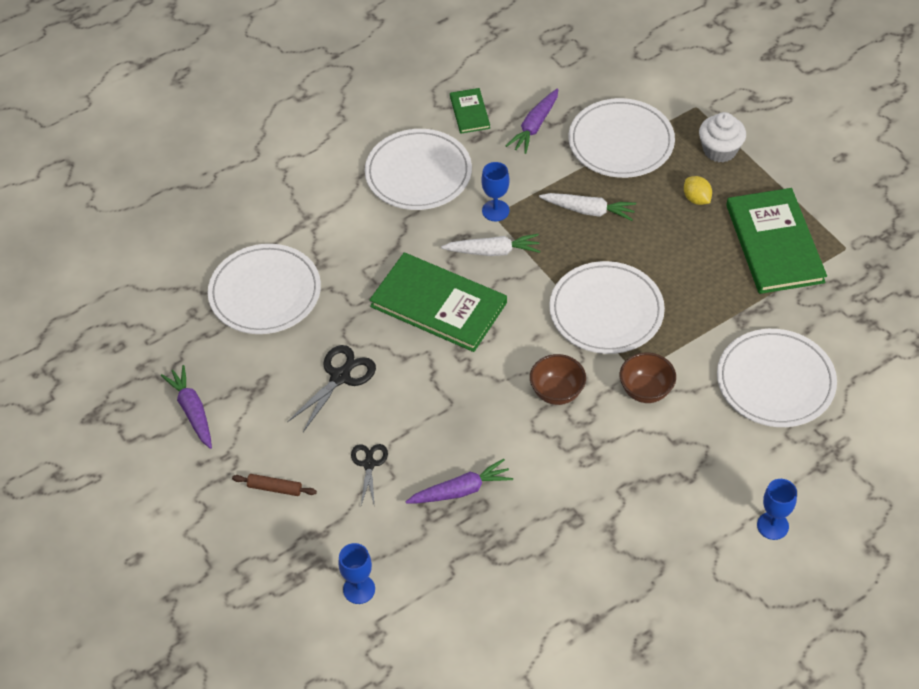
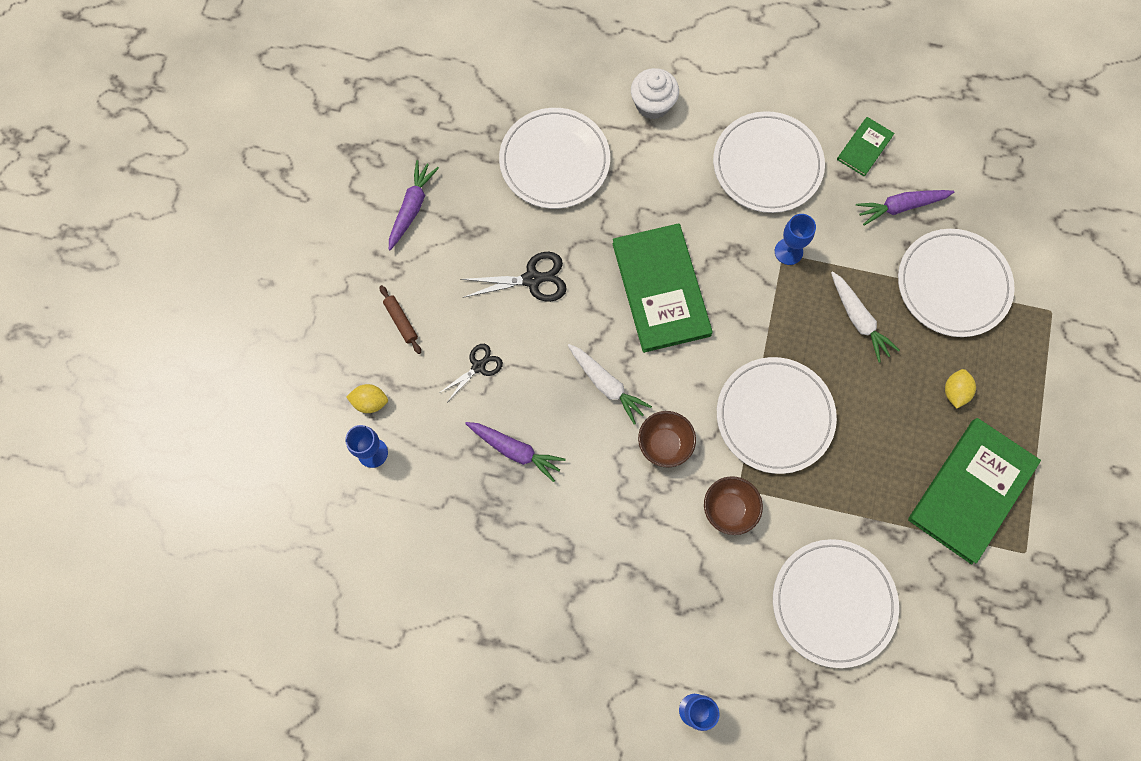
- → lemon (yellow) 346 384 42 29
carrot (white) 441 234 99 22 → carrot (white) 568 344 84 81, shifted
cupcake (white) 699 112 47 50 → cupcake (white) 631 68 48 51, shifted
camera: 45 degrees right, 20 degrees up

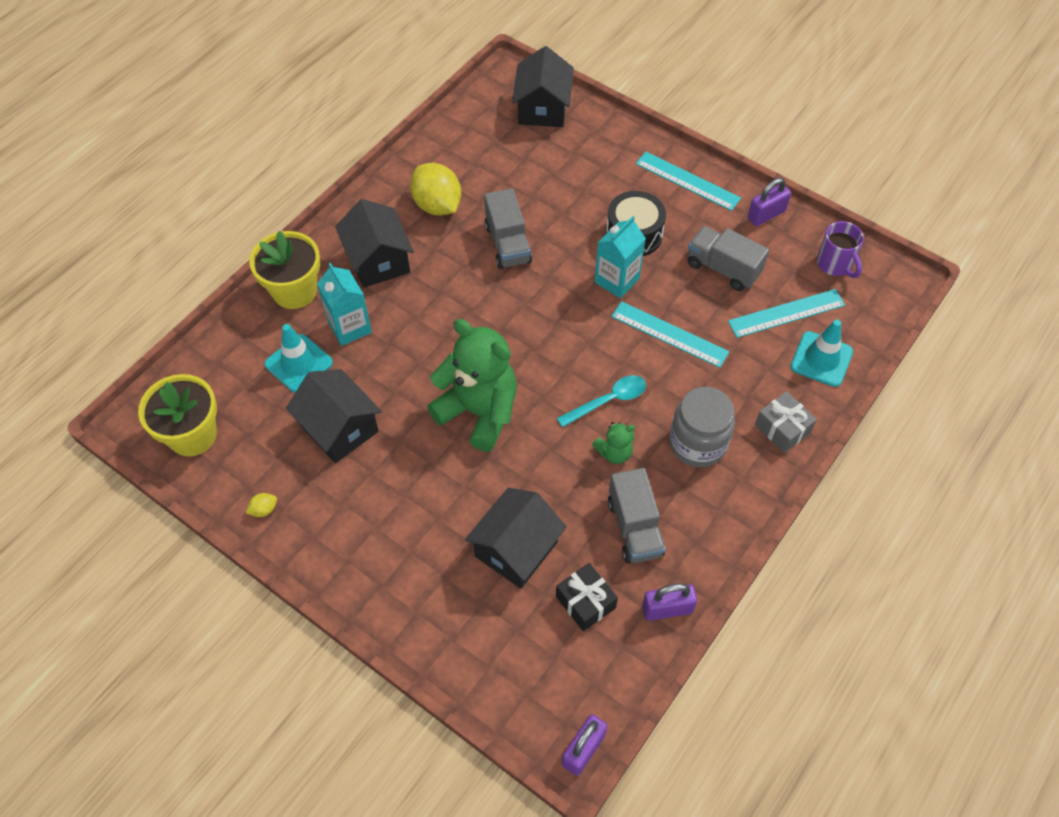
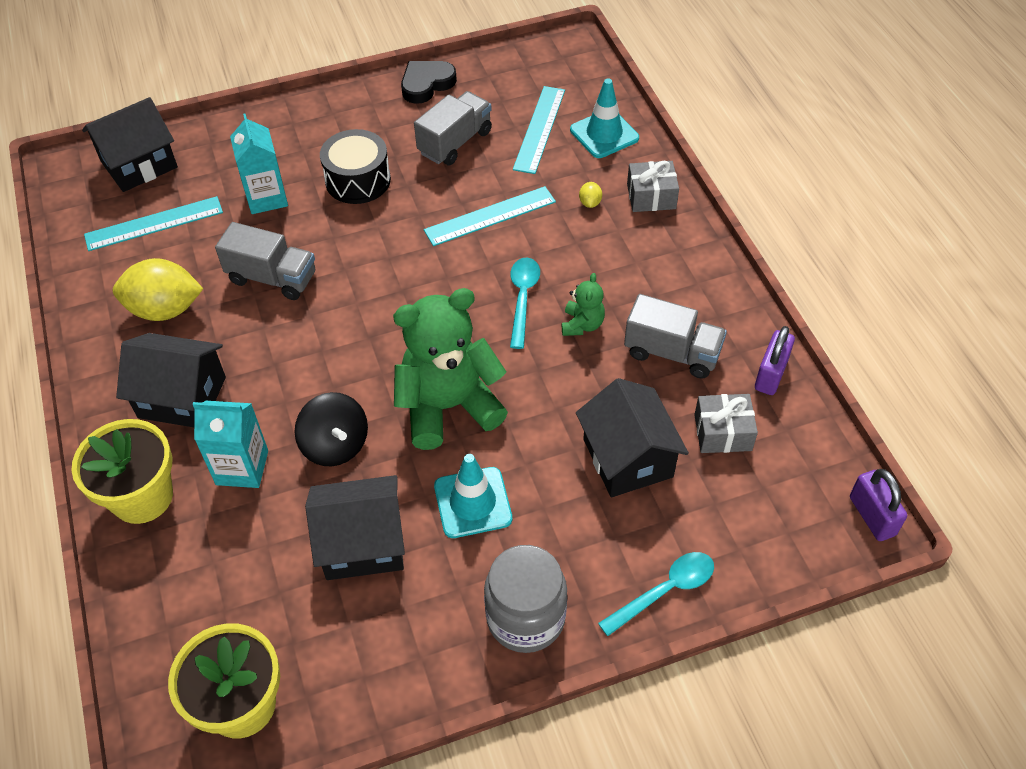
house (black) 512 46 62 81 → house (black) 82 97 96 95, 75 degrees counterclockwise
ruler (turquoise) 636 152 105 59 → ruler (turquoise) 84 196 139 55, shifted
carton (turquoise) 595 216 51 82 → carton (turquoise) 230 113 58 101, shifted
- → spinning top (black) 295 392 73 74
padlock (purple) 748 178 43 48 → heart (black) 401 61 56 43
truck (grey) 688 226 81 65 → truck (grey) 414 91 78 74, 150 degrees clockwise
traffic cone (turquoise) 264 324 69 69 → traffic cone (turquoise) 434 454 78 84, shifted
jar (grey) 669 387 66 80 → jar (grey) 484 545 83 108, shifted
lemon (yellow) 246 493 31 24 → lemon (yellow) 579 182 23 26, shifted
- → spoon (turquoise) 598 552 116 84
gift (black) 556 563 62 68 → gift (grey) 694 394 64 59
mug (purple) 817 221 47 57 → -
camera: 55 degrees left, 5 degrees down

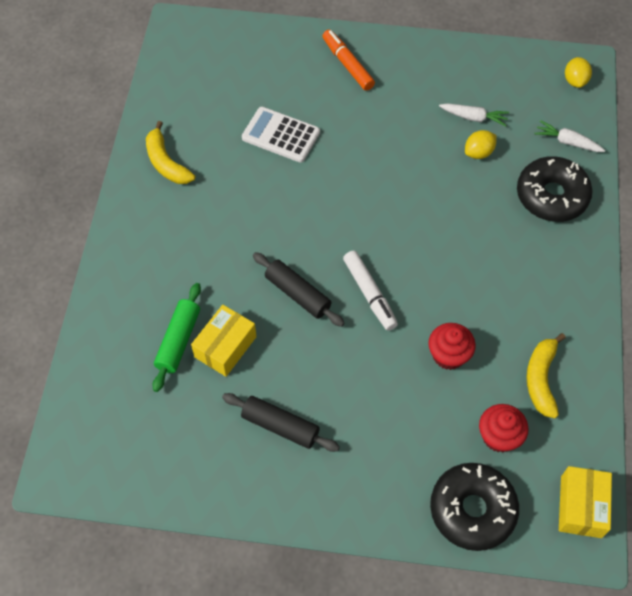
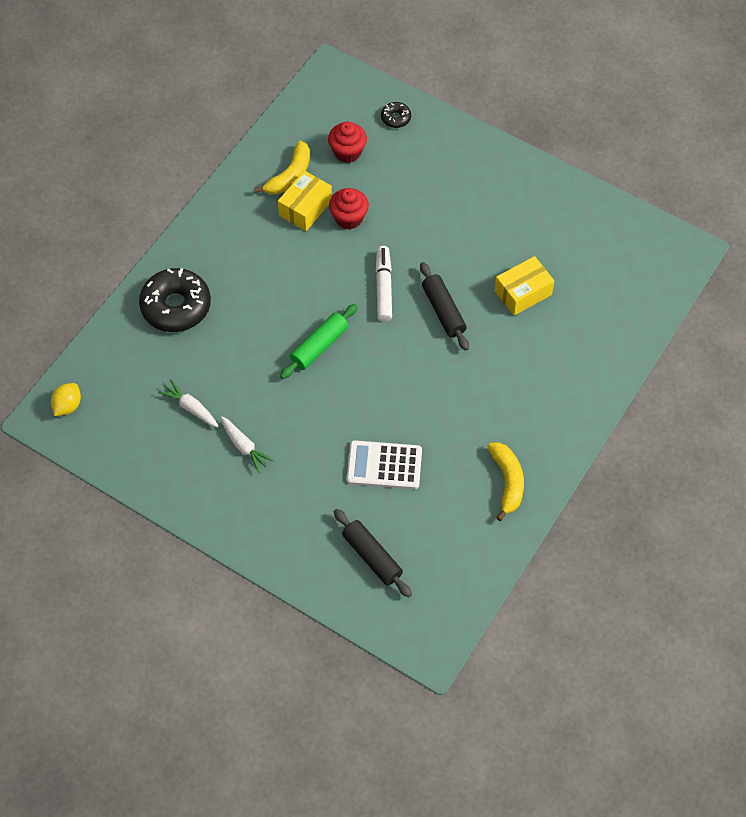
carrot (white) 534 120 71 32 → carrot (white) 221 416 53 57, shifted
box (yellow) 559 466 53 72 → box (yellow) 278 171 54 60, shifted
rolling pin (green) 152 283 49 109 → rolling pin (green) 280 304 78 75, shifted
rolling pin (black) 222 393 118 59 → rolling pin (black) 334 509 78 89, shifted
calculator (white) 242 107 78 56 → calculator (white) 347 440 75 49, 135 degrees clockwise
donut (black) 430 463 89 88 → donut (black) 381 102 30 26, x0.46
marker (orange) 323 30 52 61 → -
lemon (yellow) 465 130 32 29 → -
camera: 155 degrees left, 0 degrees up

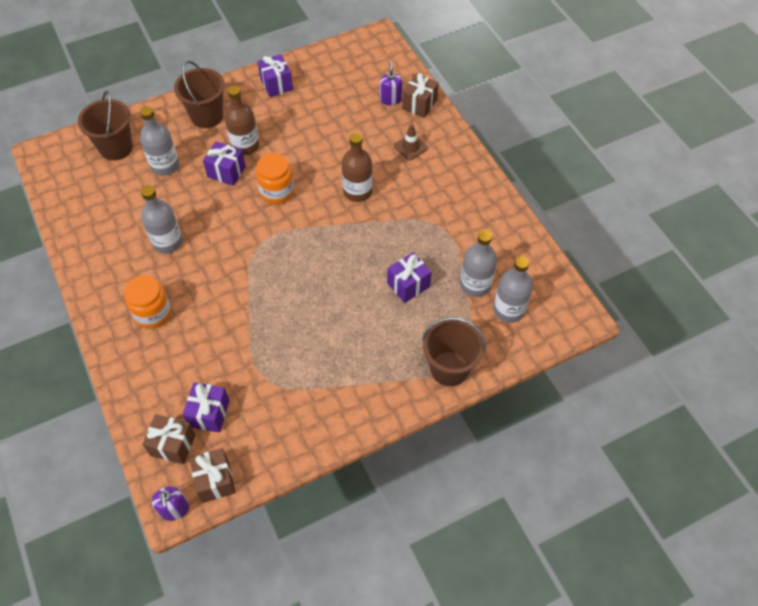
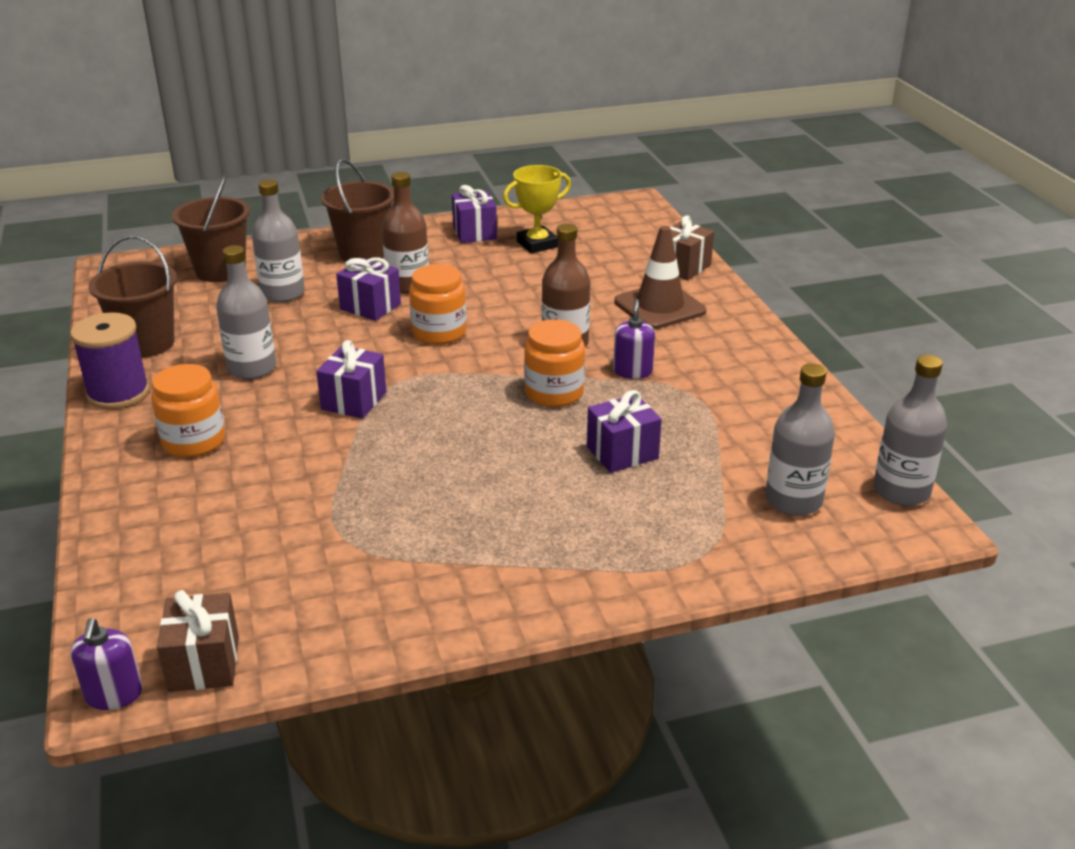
- → spool (purple) 70 312 80 97
bucket (brown) 422 317 64 69 → bucket (brown) 89 235 88 122, shifted
gift (purple) 183 382 47 51 → gift (purple) 316 340 71 79, shifted
- → trophy (yellow) 503 165 68 88
- → jar (orange) 524 319 61 88
soap dispenser (purple) 380 61 22 44 → soap dispenser (purple) 613 299 42 80, shifted
traffic cone (brown) 394 124 34 37 → traffic cone (brown) 614 226 92 103, x1.72
bottle (grey) 460 230 37 67 → bottle (grey) 873 355 74 151, shifted
gift (brown) 142 414 54 50 → -
camera: 10 degrees right, 25 degrees down

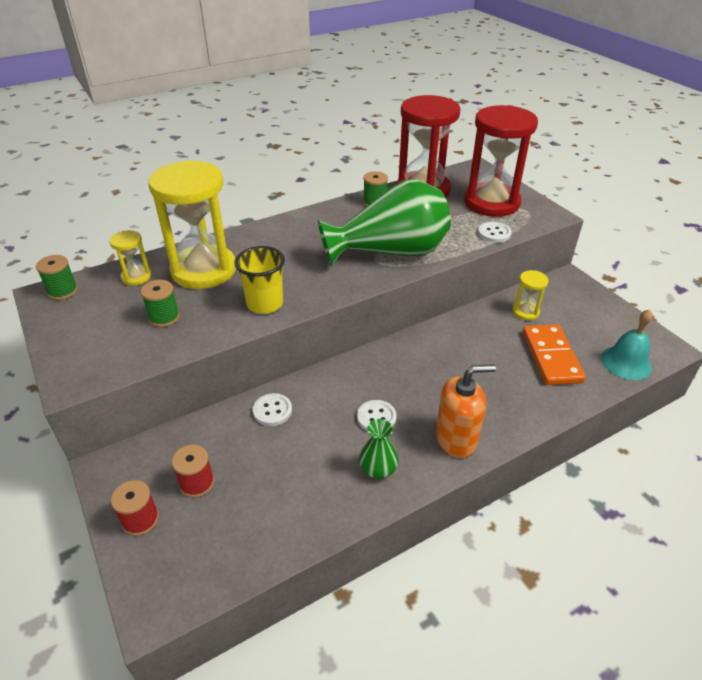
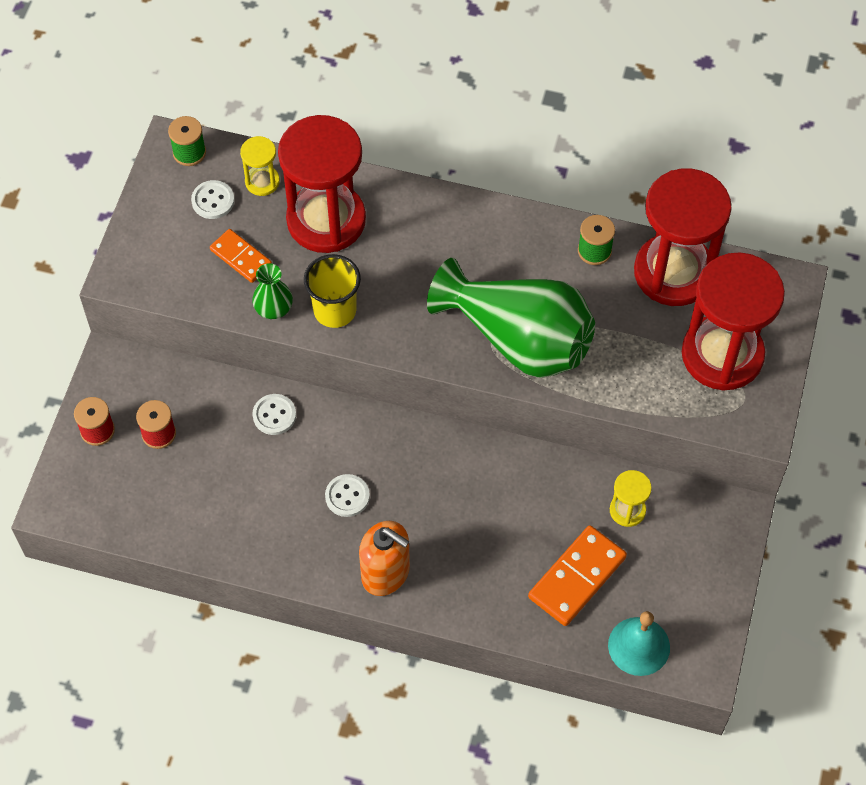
button (white) 478 222 33 21 → button (white) 191 180 44 39, shifted
spool (green) 140 280 40 47 → domino (orange) 210 229 62 54
vase (green) 359 419 39 60 → vase (green) 252 263 41 56, shifted
hourglass (yellow) 148 160 88 129 → hourglass (red) 278 115 88 138
camera: 45 degrees right, 20 degrees up

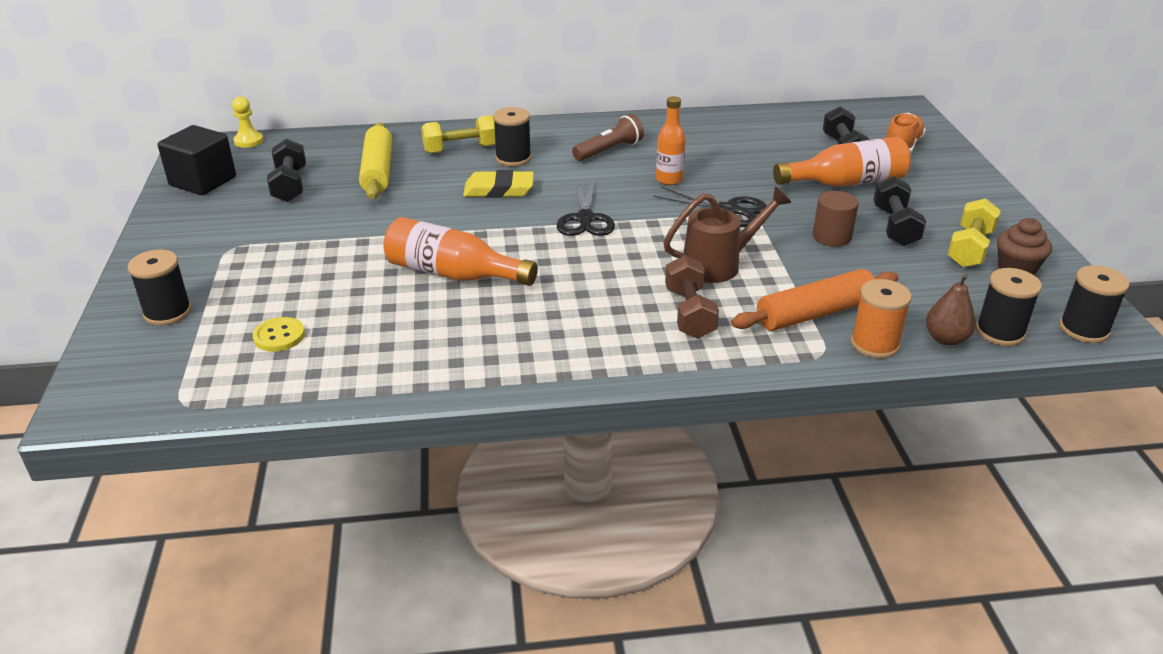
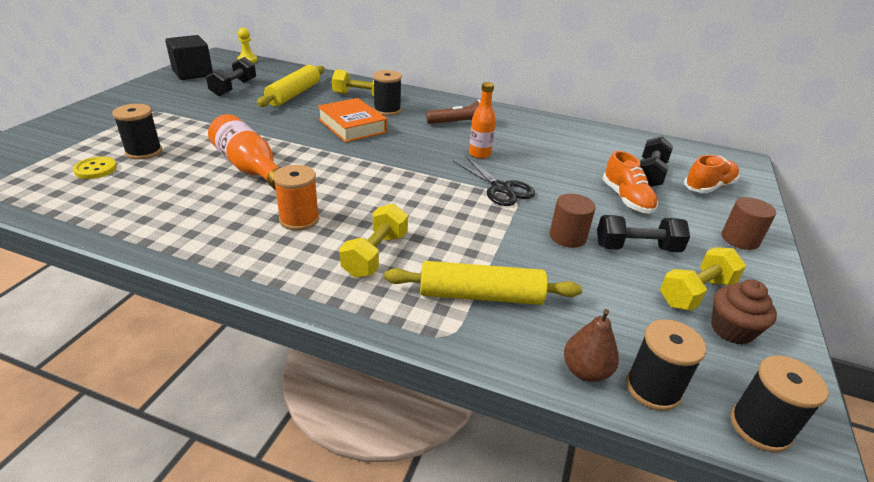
spool (black) 128 250 64 76 → spool (black) 112 104 50 56, shifted
spool (orange) 851 279 61 80 → spool (orange) 273 165 46 66, shifted
eraser (yellow) 463 170 71 28 → book (orange) 317 98 70 44
dumbbell (brown) 665 255 54 84 → dumbbell (yellow) 340 203 68 75
rolling pin (orange) 731 269 168 62 → rolling pin (yellow) 384 261 198 44
dumbbell (black) 873 176 53 71 → dumbbell (black) 597 215 93 37, 60 degrees clockwise
bottle (orange) 773 137 138 50 → shoe (orange) 603 151 55 63
- → cylinder (brown) 722 197 54 53
scissors (black) 557 180 58 56 → -
watering can (brown) 663 186 128 97 → -
camera: 25 degrees right, 0 degrees up

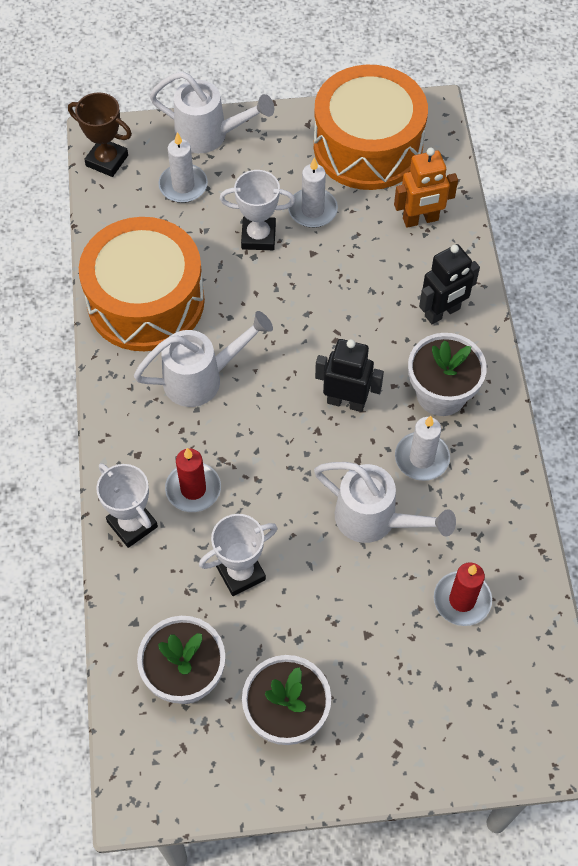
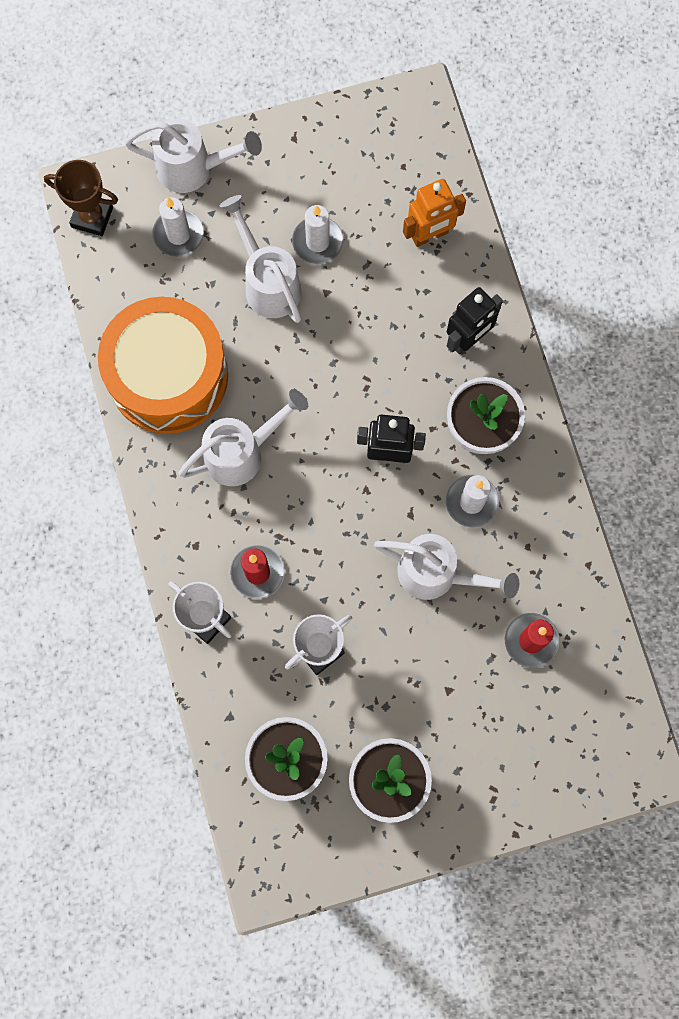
trophy (white) 220 170 75 80 → watering can (white) 220 195 81 128
drum (orange) 314 65 114 125 → -
camera: 10 degrees left, 15 degrees up

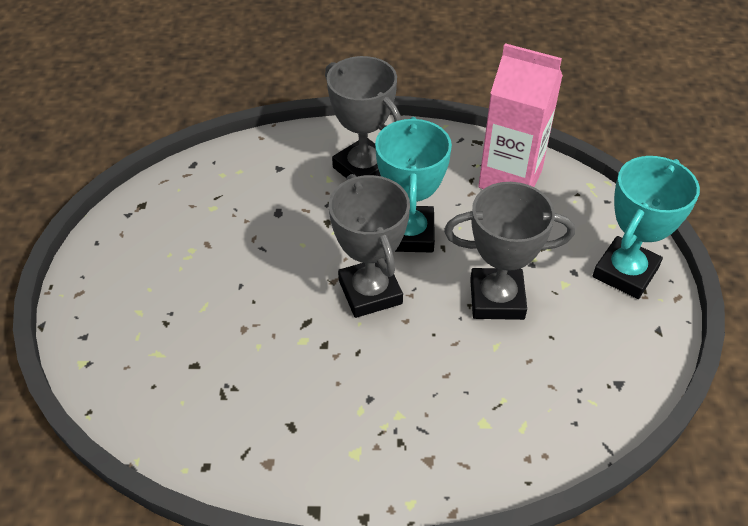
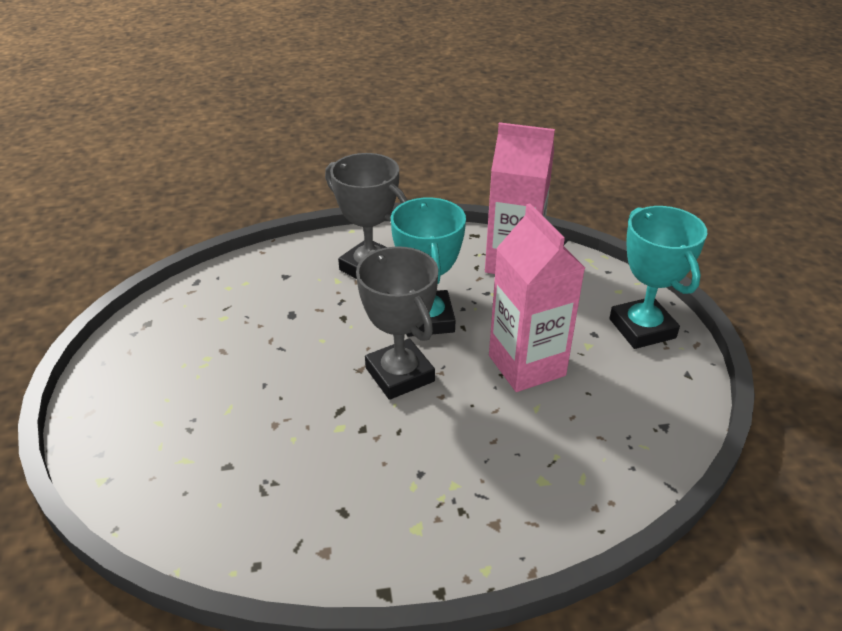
trophy (grey) 444 182 131 138 → carton (pink) 489 203 96 189
trophy (turquoise) 593 156 107 143 → trophy (turquoise) 609 206 98 143, 45 degrees counterclockwise
camera: 10 degrees left, 10 degrees down

